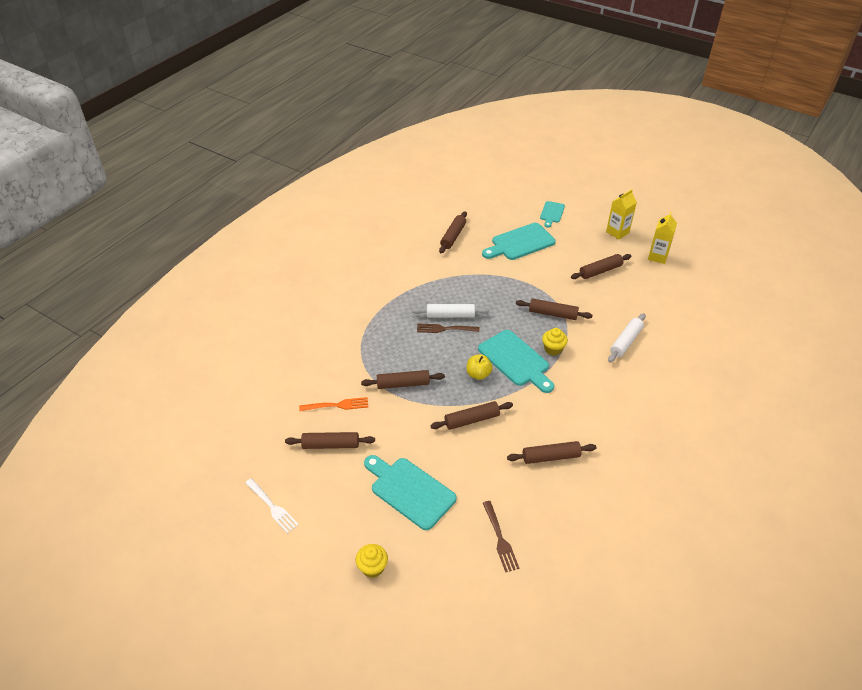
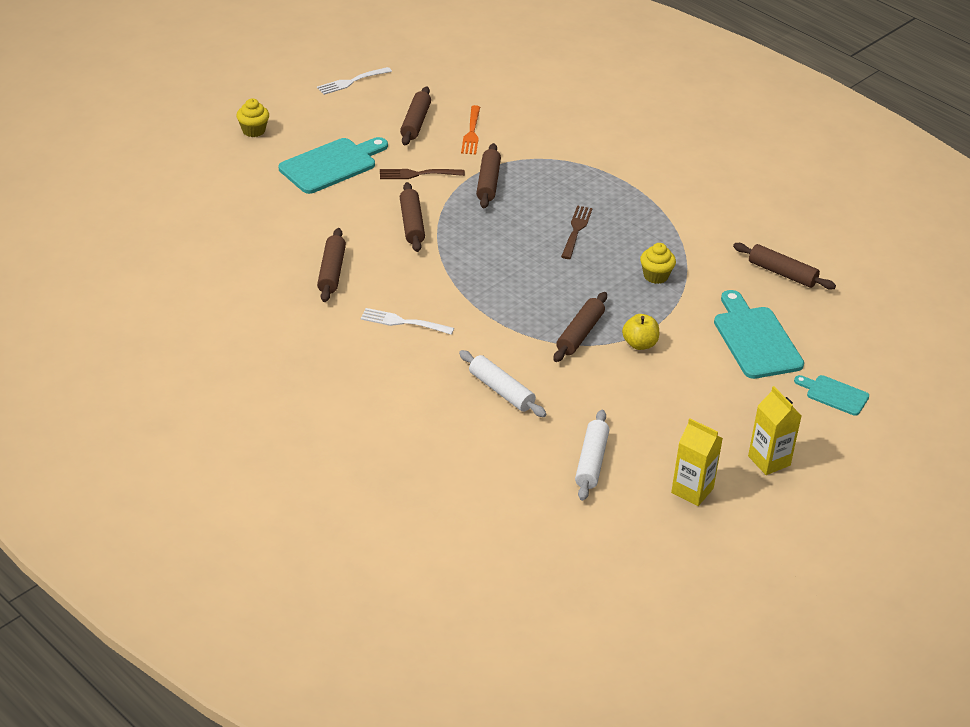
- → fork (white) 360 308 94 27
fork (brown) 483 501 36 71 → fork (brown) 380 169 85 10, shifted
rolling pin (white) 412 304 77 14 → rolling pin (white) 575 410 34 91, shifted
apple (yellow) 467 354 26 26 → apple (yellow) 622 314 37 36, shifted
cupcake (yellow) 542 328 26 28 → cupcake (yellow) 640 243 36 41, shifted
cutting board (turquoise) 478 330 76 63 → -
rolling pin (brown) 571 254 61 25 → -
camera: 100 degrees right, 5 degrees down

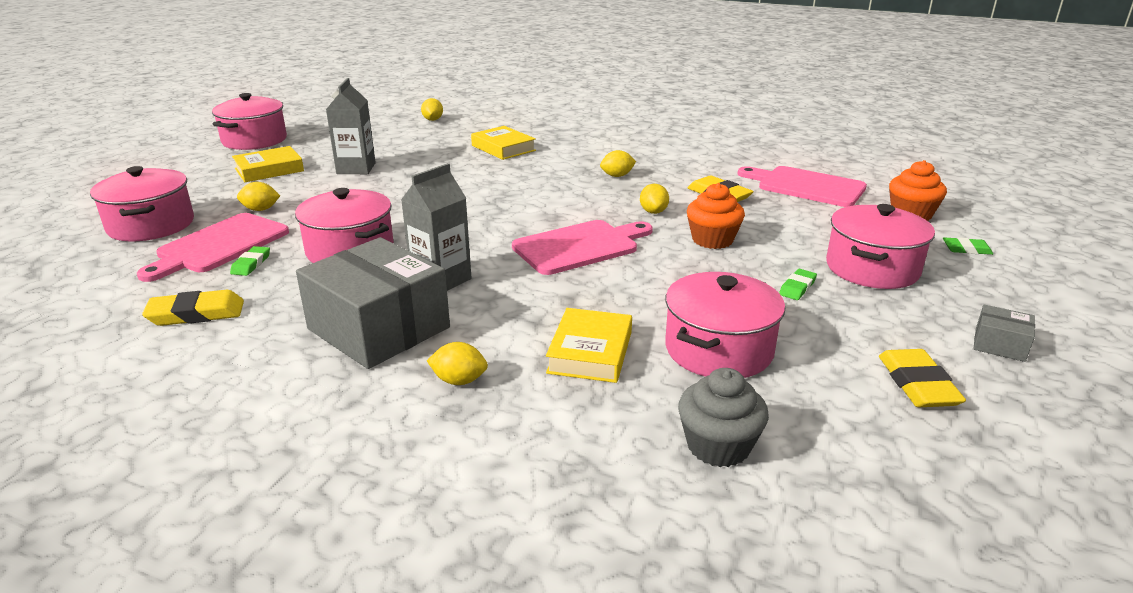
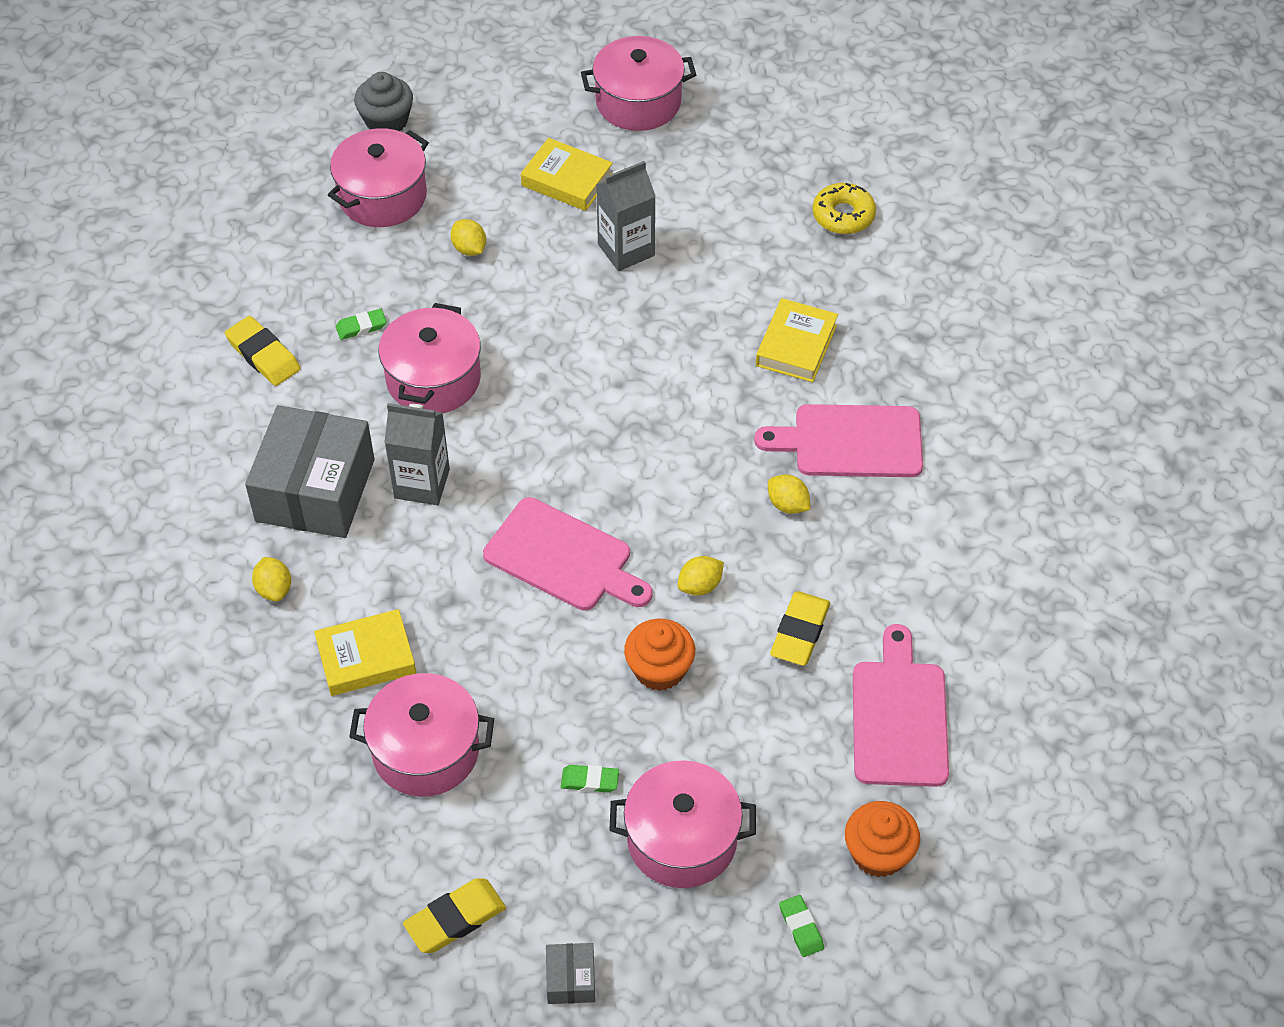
cupcake (grey) 678 368 91 99 → cupcake (grey) 354 72 59 59, shifted
cutting board (pink) 137 213 152 69 → cutting board (pink) 754 404 169 73, shifted
lemon (yellow) 421 98 22 23 → donut (yellow) 813 183 63 51
camera: 60 degrees right, 25 degrees up

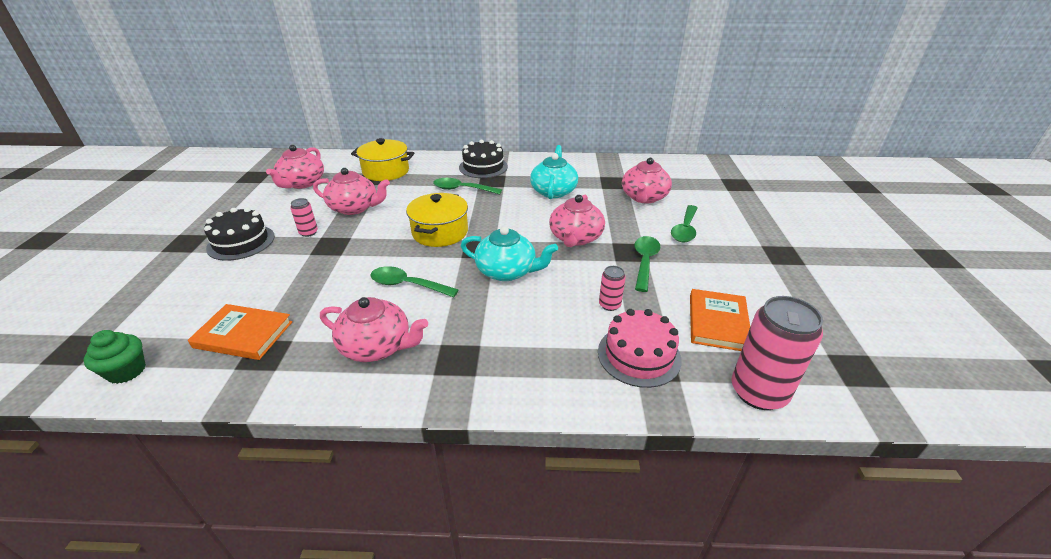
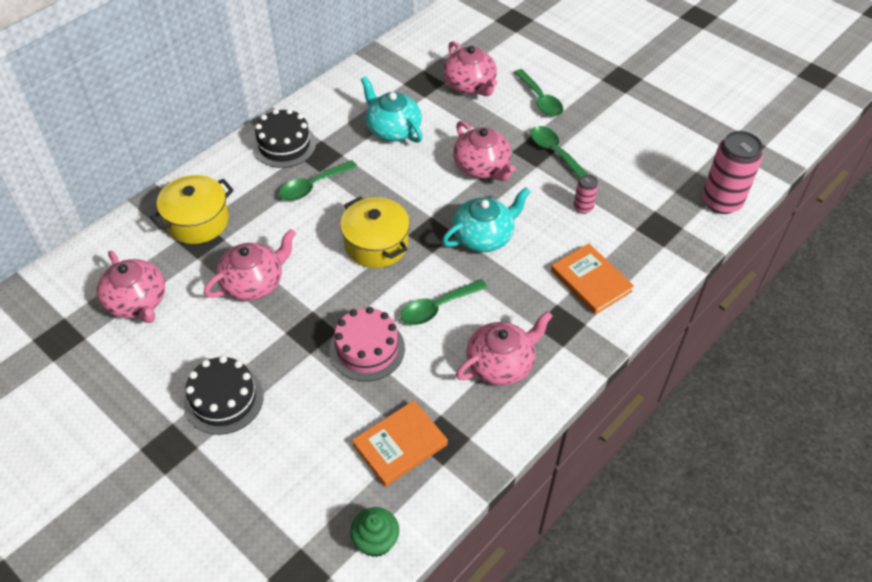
cake (pink) 598 309 84 79 → cake (pink) 329 307 76 74, shifted
book (orange) 690 289 60 62 → book (orange) 551 243 83 72, shifted
can (pink) 290 198 28 39 → -
camera: 50 degrees left, 15 degrees up

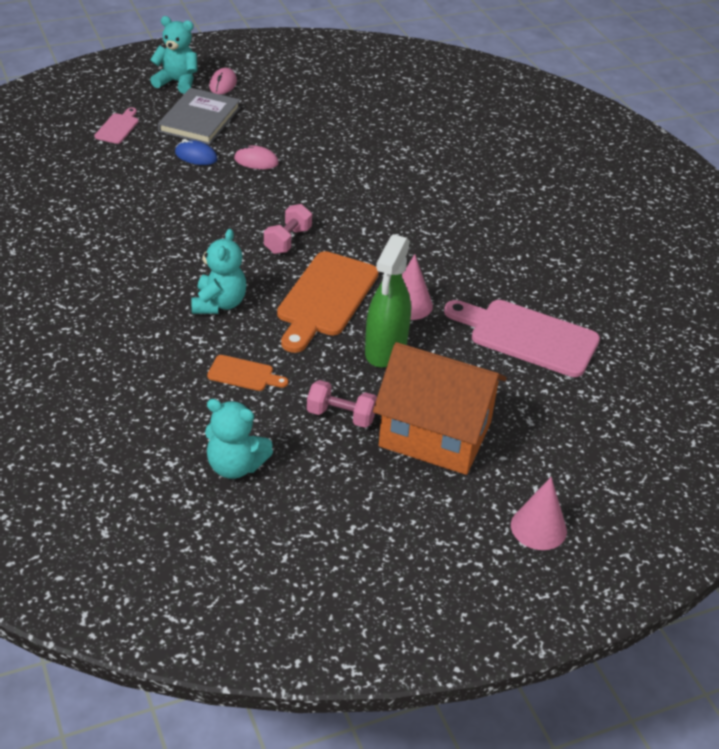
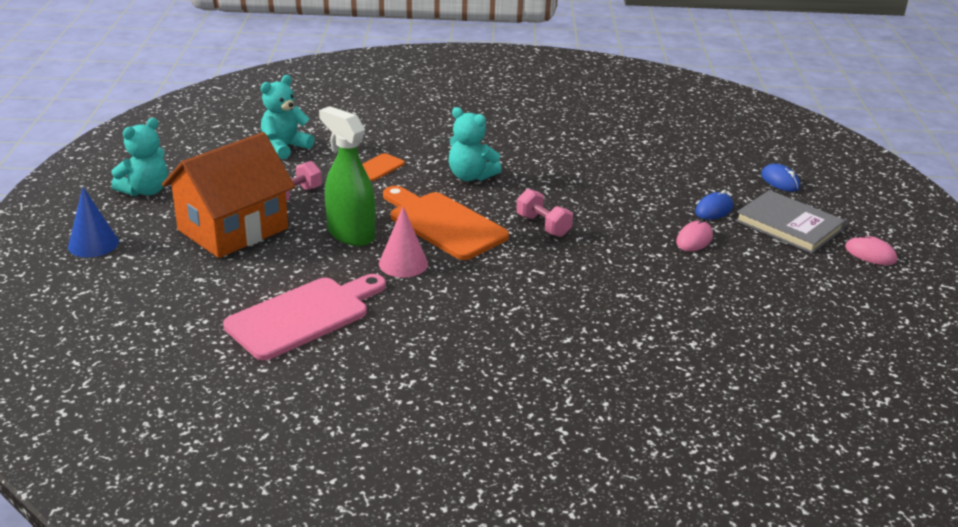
cone (pink) 511 477 56 73 → cone (blue) 68 187 51 71
teddy bear (turquoise) 150 16 48 78 → teddy bear (turquoise) 111 118 57 78, shifted
cutting board (pink) 94 107 45 37 → mouse (blue) 761 164 39 28
camera: 115 degrees right, 10 degrees down

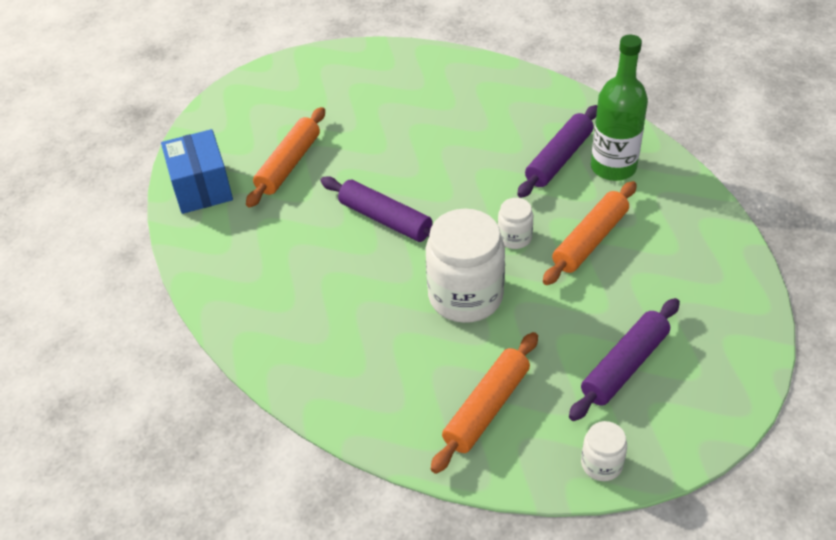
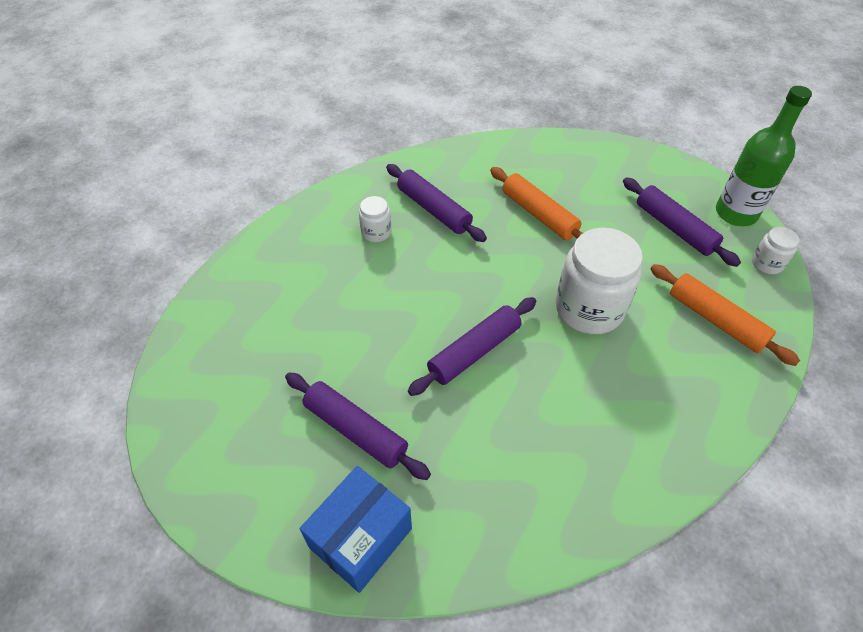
rolling pin (orange) 246 107 79 101 → rolling pin (purple) 285 372 146 108
box (blue) 161 129 72 85 → box (blue) 299 466 113 127, 45 degrees counterclockwise
jar (white) 498 198 35 51 → jar (white) 359 196 33 46, shifted
bottle (green) 591 35 57 146 → bottle (green) 716 86 96 140, shifted
camera: 80 degrees left, 5 degrees up

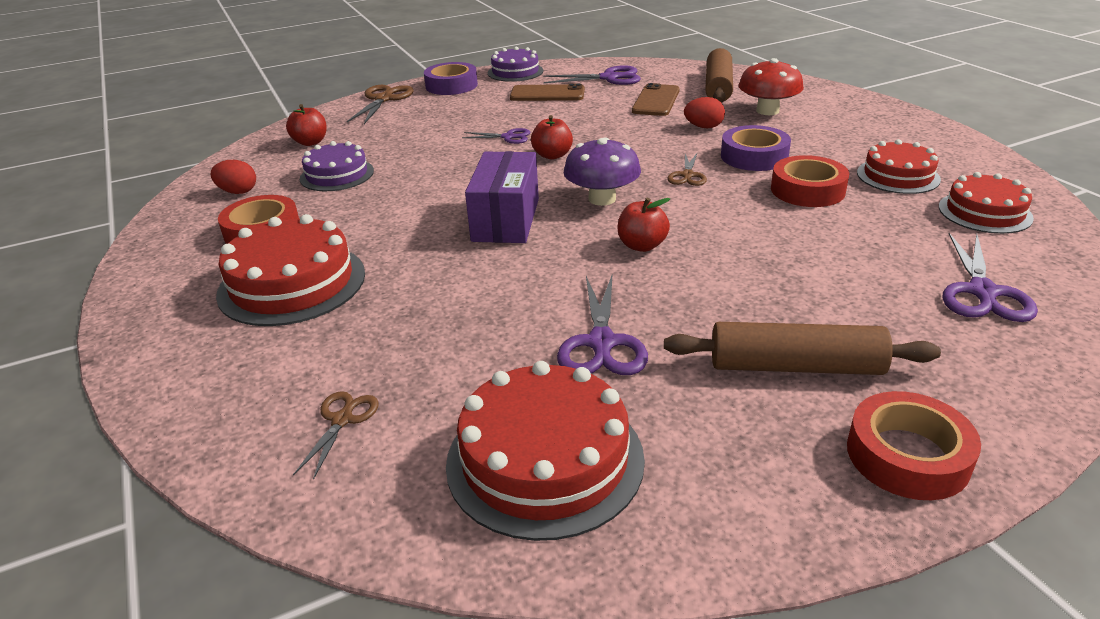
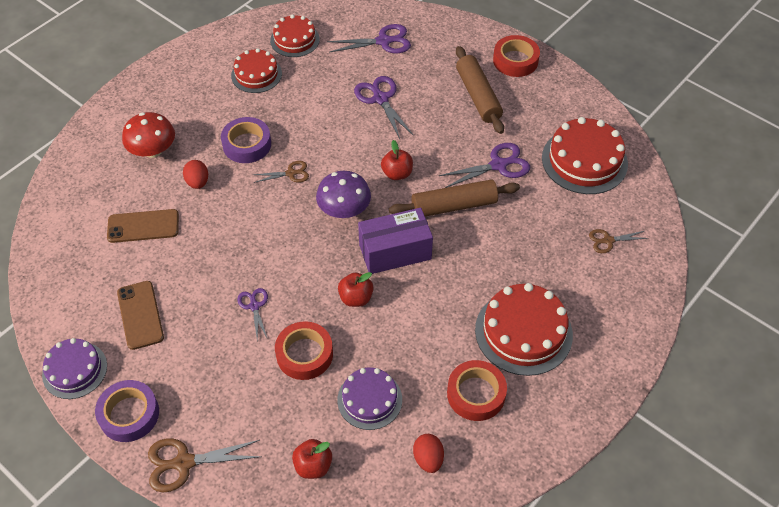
tape (red) 771 155 78 52 → tape (red) 275 321 58 59, shifted
apple (red) 531 115 42 44 → apple (red) 338 272 35 35, shifted
scissors (purple) 543 65 98 20 → scissors (purple) 354 76 60 63, shifted
rolling pin (brown) 705 48 28 55 → rolling pin (brown) 389 179 131 37, shifted
camera: 115 degrees left, 20 degrees up

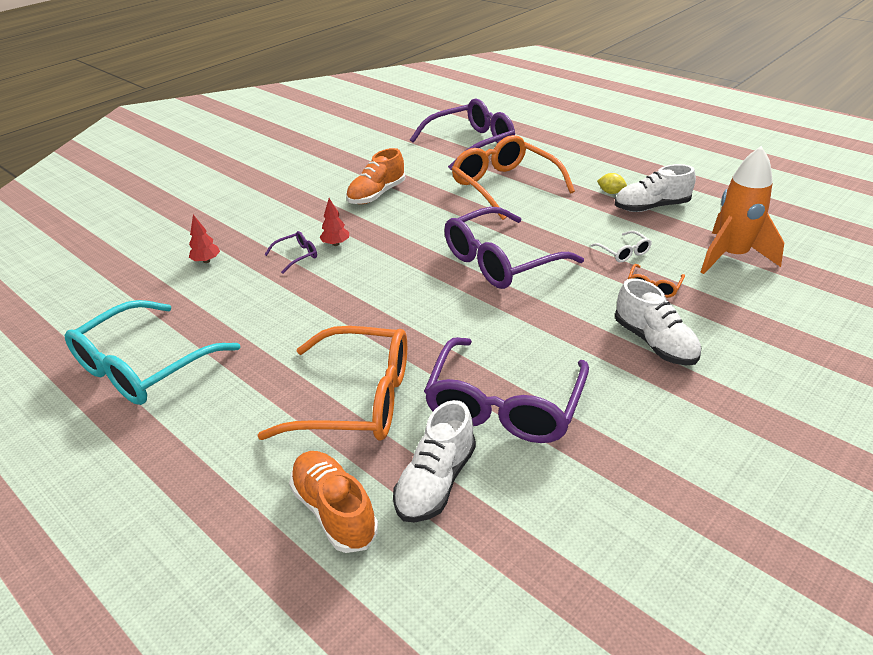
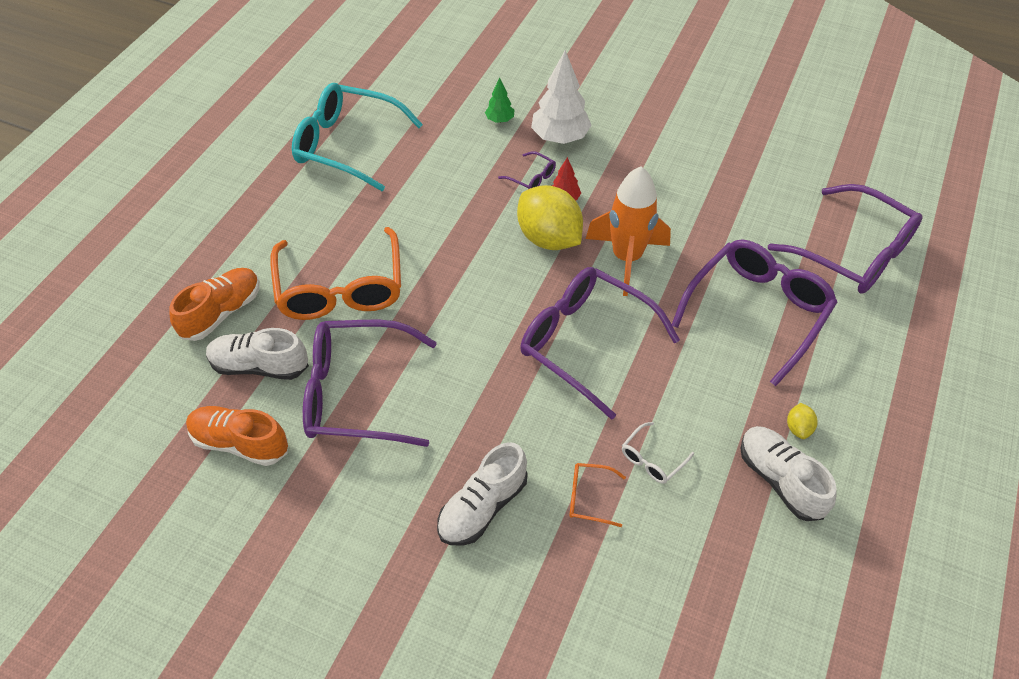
shoe (orange) 346 148 59 56 → shoe (orange) 186 406 102 60, shifted
tree (red) 189 215 31 48 → tree (green) 485 78 29 45
- → lemon (yellow) 517 185 66 65
- → tree (white) 531 50 61 94
rocket (orange) 701 146 83 128 → rocket (orange) 586 166 85 130, shifted
glasses (orange) 452 135 123 85 → glasses (purple) 672 239 165 147
camera: 70 degrees right, 15 degrees up

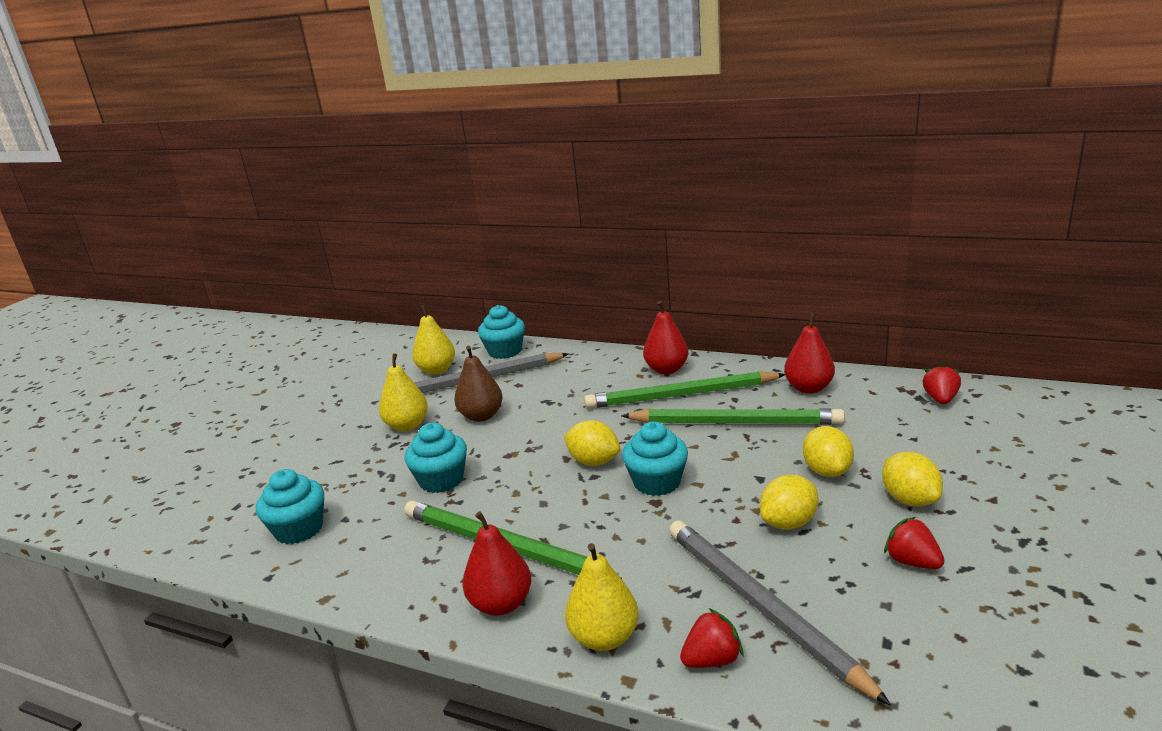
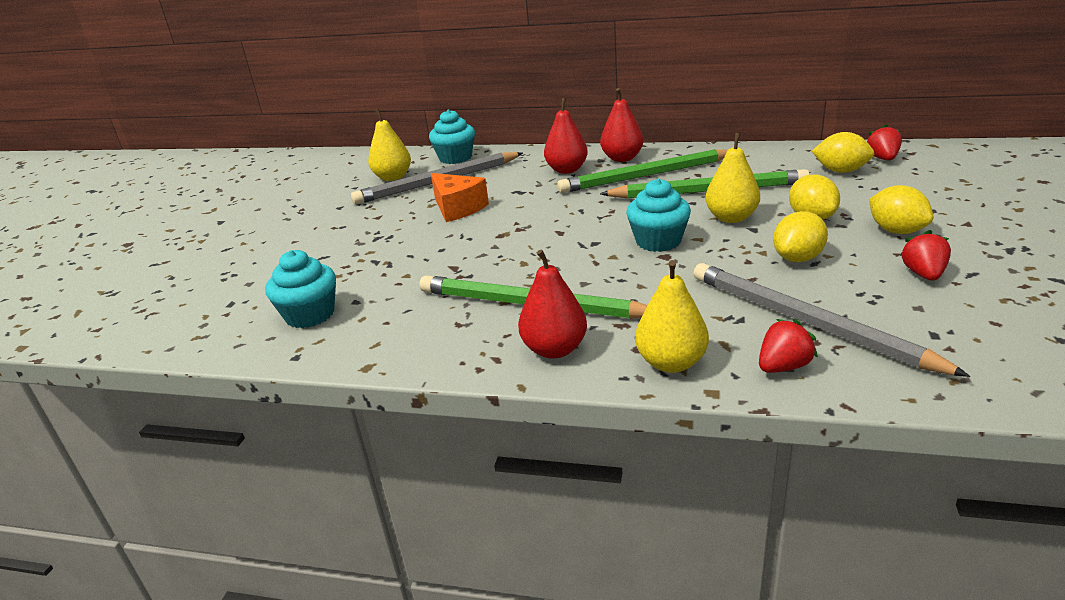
pear (brown) 454 346 49 76 → cheese (orange) 431 173 58 49
pear (red) 784 313 51 81 → pear (red) 544 98 44 76, shifted
pear (yellow) 379 353 49 78 → pear (yellow) 706 133 54 90, shifted
lemon (yellow) 564 420 56 46 → lemon (yellow) 812 132 62 41, shifted
strawberry (red) 884 517 61 52 → strawberry (red) 900 230 51 51, 60 degrees clockwise
cupcake (turquoise) 405 422 62 71 → -
camera: 10 degrees left, 5 degrees up

